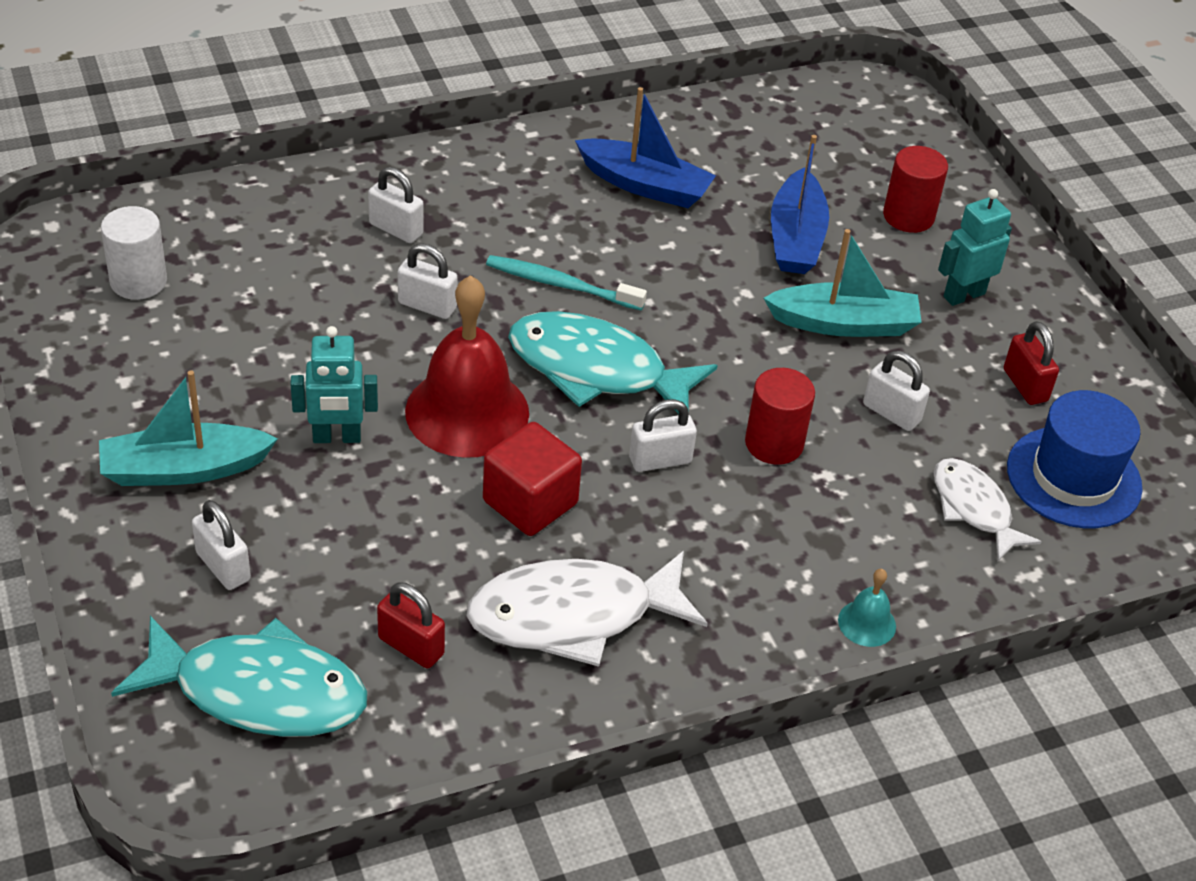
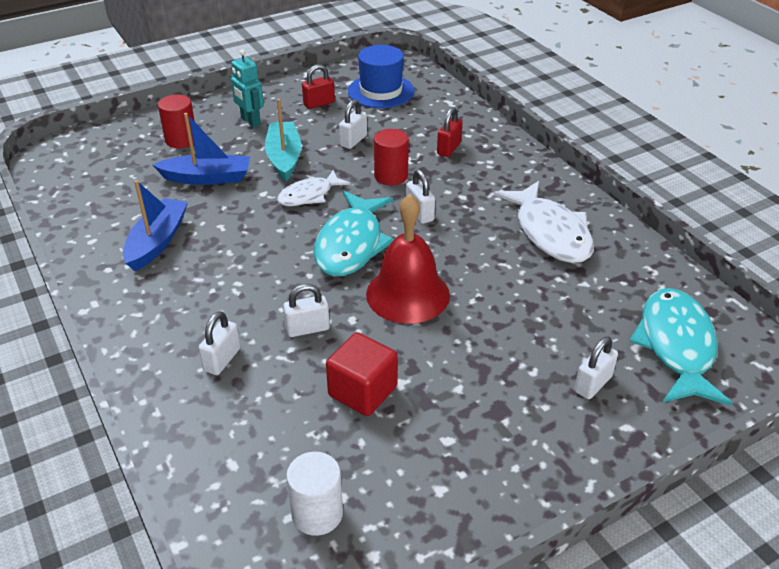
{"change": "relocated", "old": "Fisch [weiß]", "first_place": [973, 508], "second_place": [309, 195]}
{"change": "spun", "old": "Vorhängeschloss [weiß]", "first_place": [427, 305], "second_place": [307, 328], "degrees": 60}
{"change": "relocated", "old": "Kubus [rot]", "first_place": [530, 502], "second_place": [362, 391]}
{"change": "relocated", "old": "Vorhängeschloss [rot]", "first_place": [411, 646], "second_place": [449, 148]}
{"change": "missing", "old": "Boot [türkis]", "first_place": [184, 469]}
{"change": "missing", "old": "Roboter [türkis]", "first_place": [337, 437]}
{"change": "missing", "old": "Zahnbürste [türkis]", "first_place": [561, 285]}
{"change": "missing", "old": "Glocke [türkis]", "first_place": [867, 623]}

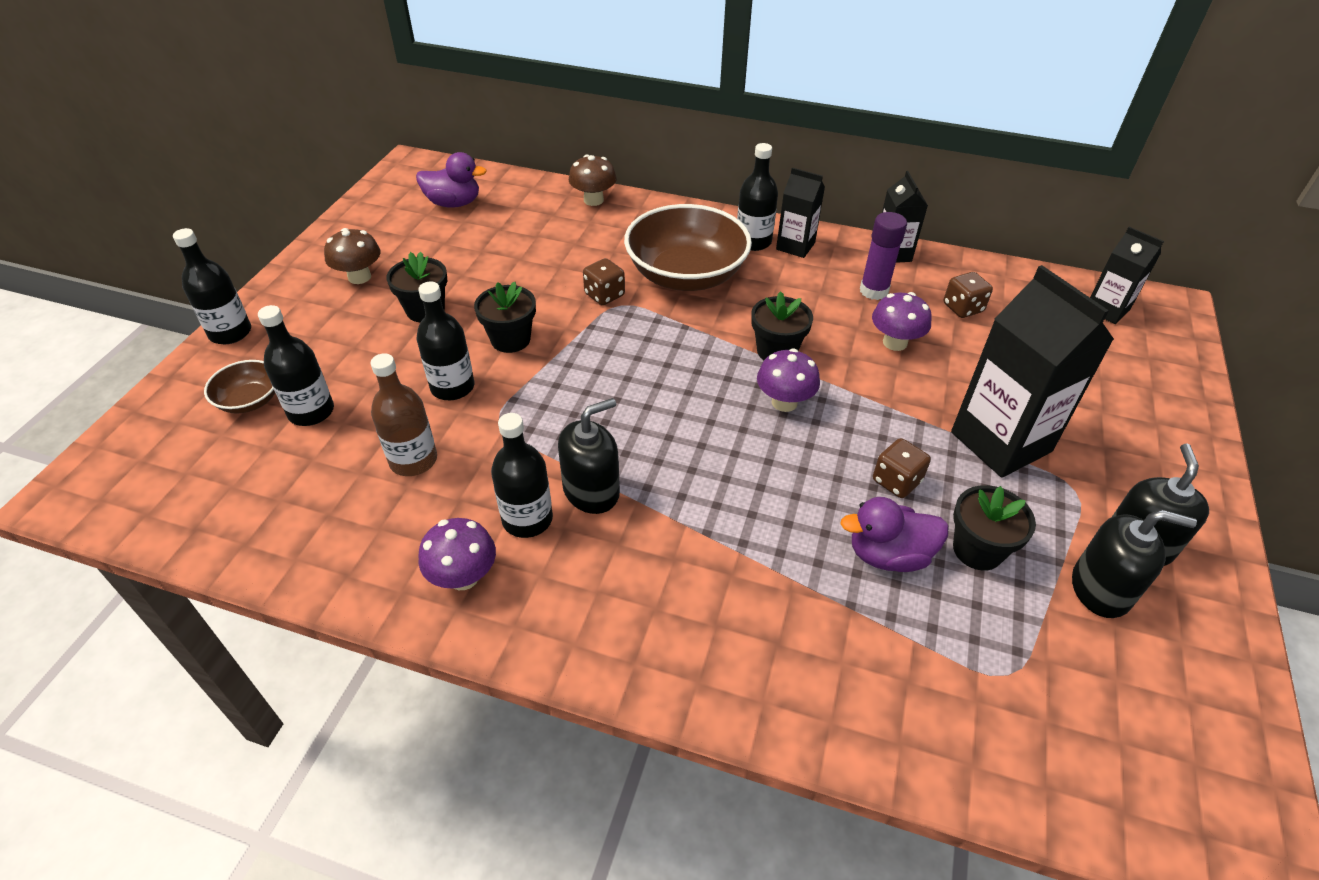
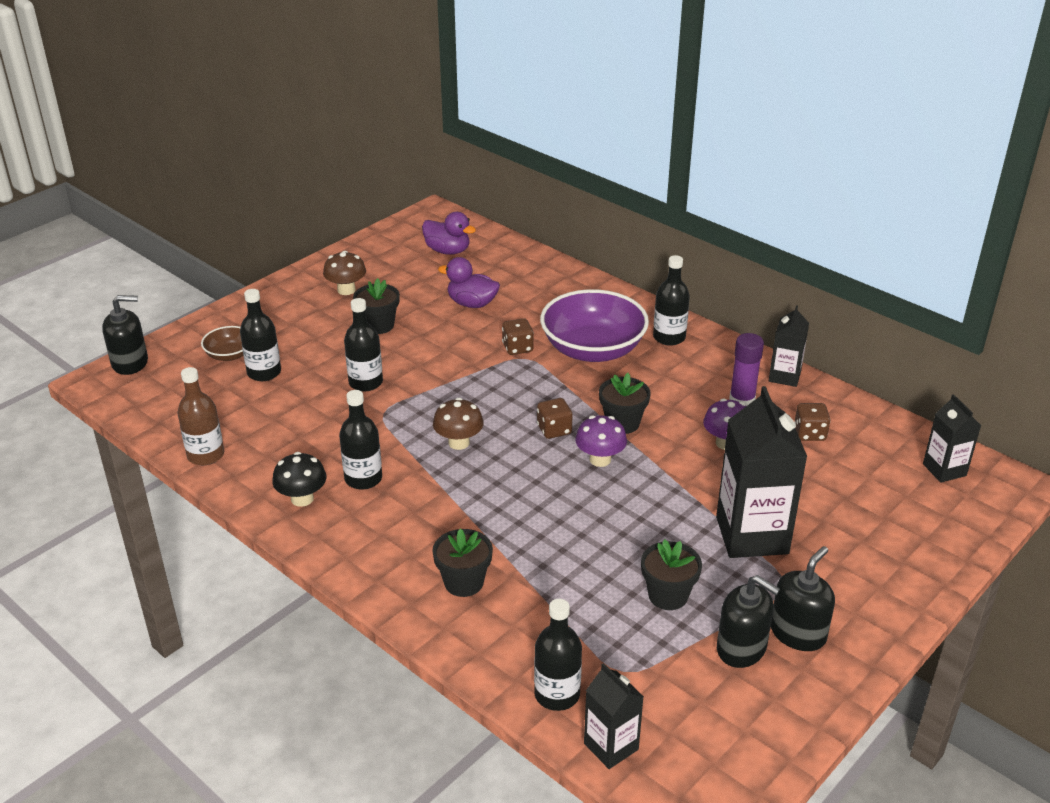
{"change": "relocated", "old": "Seifenspender [schwarz]", "first_place": [591, 491], "second_place": [130, 363]}
{"change": "relocated", "old": "Flasche [braun]", "first_place": [413, 460], "second_place": [206, 455]}
{"change": "colour", "old": "Pilz [lila]", "new": "Pilz [schwarz]", "first_place": [463, 576], "second_place": [302, 499]}
{"change": "relocated", "old": "Blumentopf [schwarz]", "first_place": [510, 339], "second_place": [464, 582]}
{"change": "relocated", "old": "Pilz [braun]", "first_place": [593, 200], "second_place": [459, 442]}
{"change": "relocated", "old": "Ente [lila]", "first_place": [888, 555], "second_place": [472, 303]}
{"change": "relocated", "old": "Flasche [schwarz]", "first_place": [230, 333], "second_place": [557, 694]}
{"change": "relocated", "old": "Spielwürfel [braun]", "first_place": [896, 481], "second_place": [554, 430]}
{"change": "colour", "old": "Schüssel [braun]", "new": "Schüssel [lila]", "first_place": [686, 275], "second_place": [593, 349]}
{"change": "relocated", "old": "Getränkekarton [schwarz]", "first_place": [795, 246], "second_place": [611, 746]}

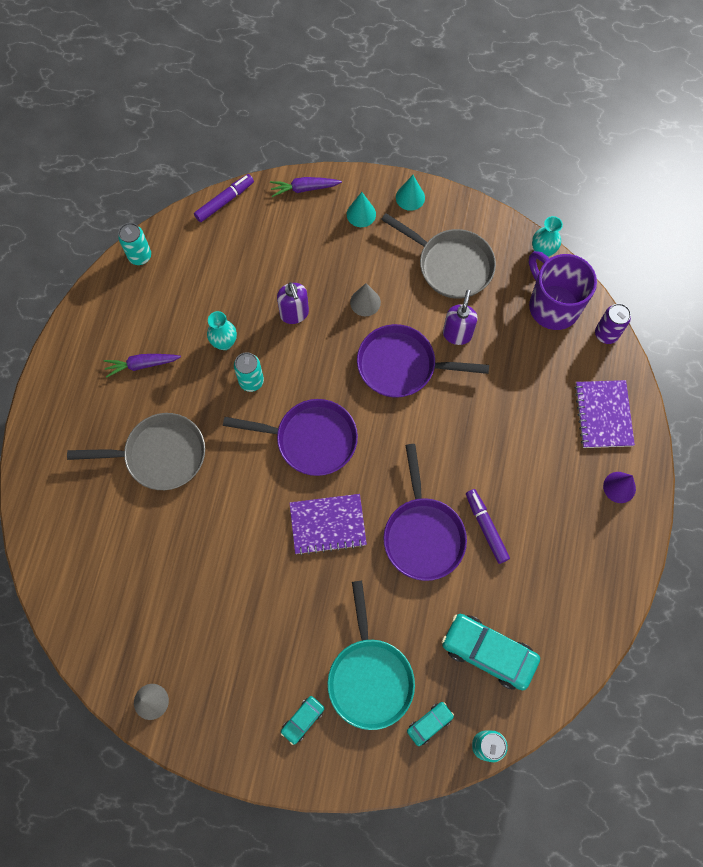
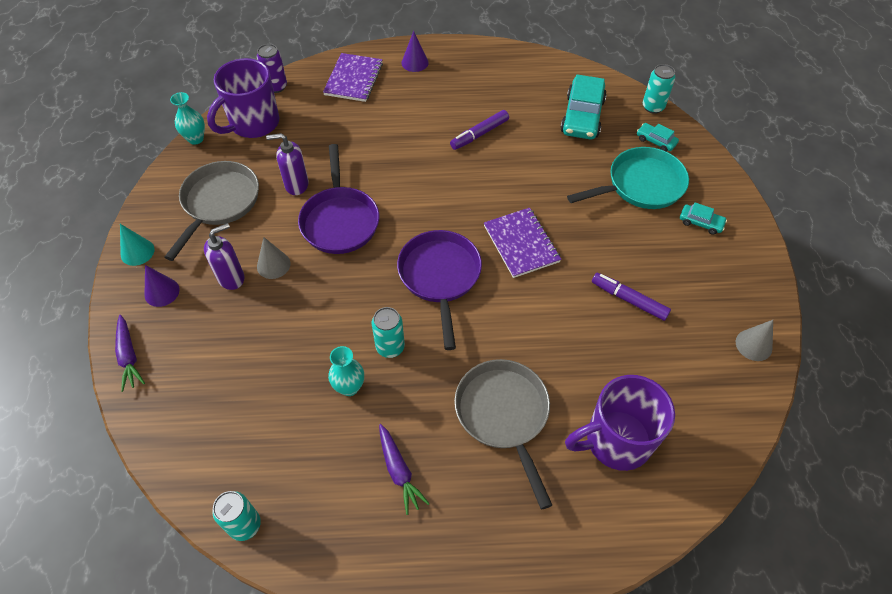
{"change": "colour", "old": "Kegel [türkis]", "new": "Kegel [lila]", "first_place": [361, 214], "second_place": [162, 292]}
{"change": "relocated", "old": "Seifenspender [lila]", "first_place": [294, 314], "second_place": [231, 278]}
{"change": "spun", "old": "Notizbuch [lila]", "first_place": [603, 415], "second_place": [354, 79], "degrees": -60}
{"change": "appeared", "new": "Tasse [lila]", "second_place": [616, 441]}
{"change": "relocated", "old": "Filzstift [lila]", "first_place": [225, 201], "second_place": [629, 300]}
{"change": "missing", "old": "Pfanne [lila]", "first_place": [423, 534]}

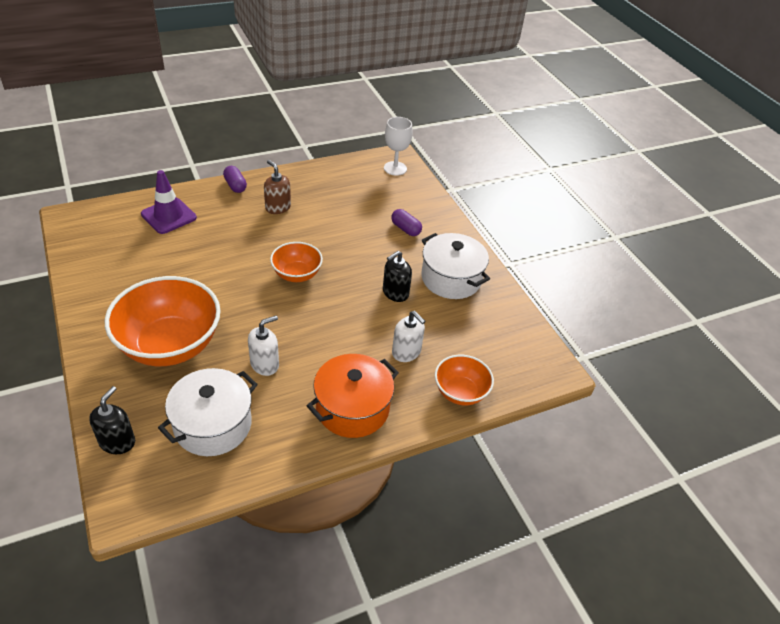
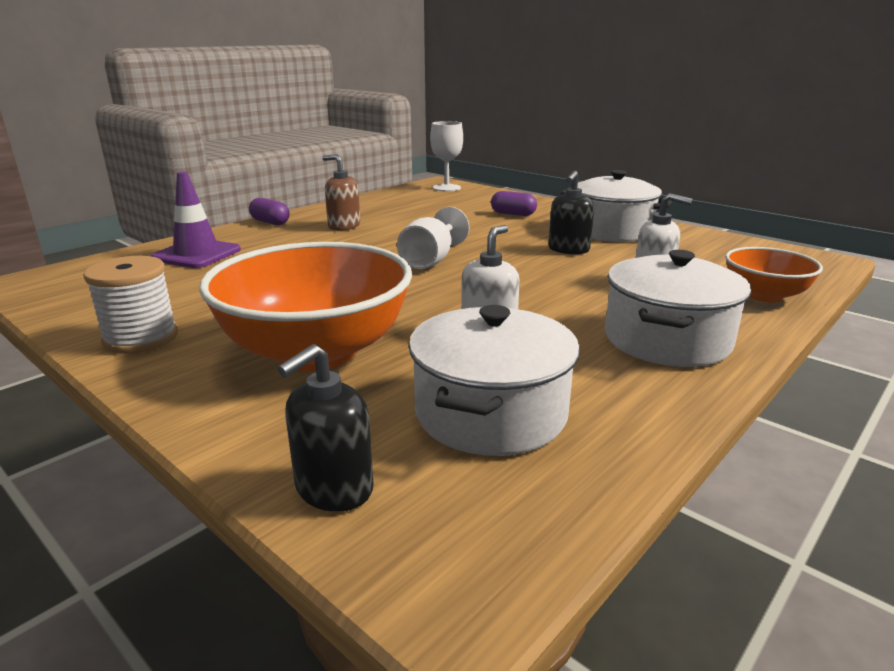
{"change": "appeared", "new": "Garnrolle [weiß]", "second_place": [141, 338]}
{"change": "spun", "old": "Seifenspender [schwarz]", "first_place": [117, 442], "second_place": [333, 489], "degrees": -135}
{"change": "exchanged", "old": "Schüssel [orange]", "new": "Kelch [weiß]", "first_place": [297, 274], "second_place": [430, 261]}
{"change": "colour", "old": "Kochtopf [orange]", "new": "Kochtopf [weiß]", "first_place": [352, 408], "second_place": [667, 340]}

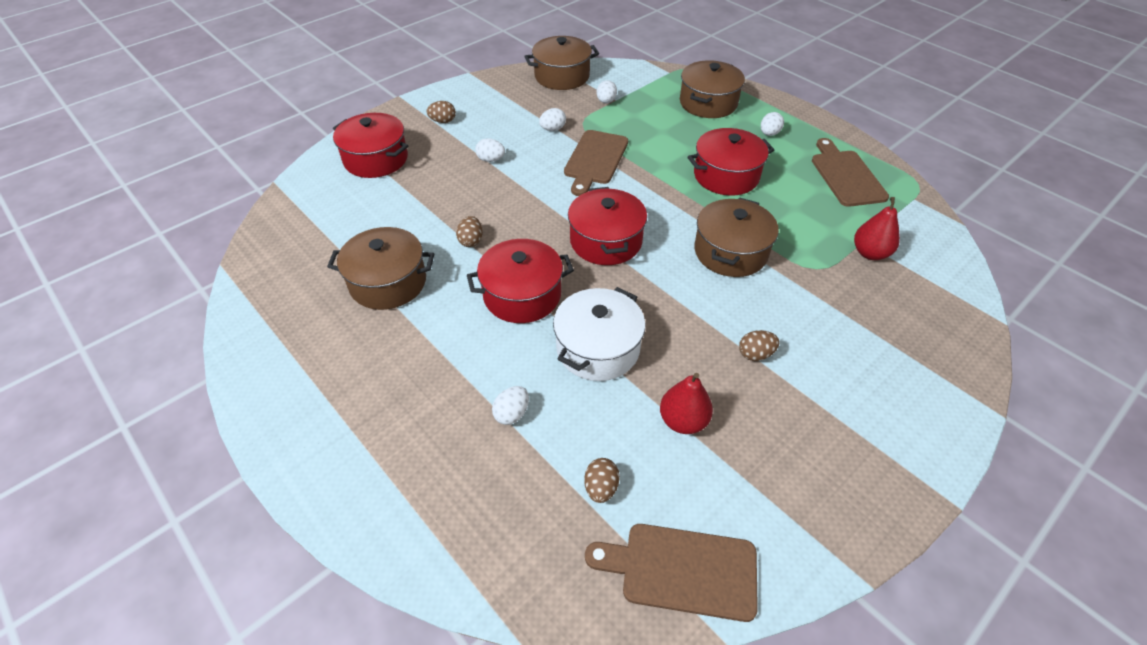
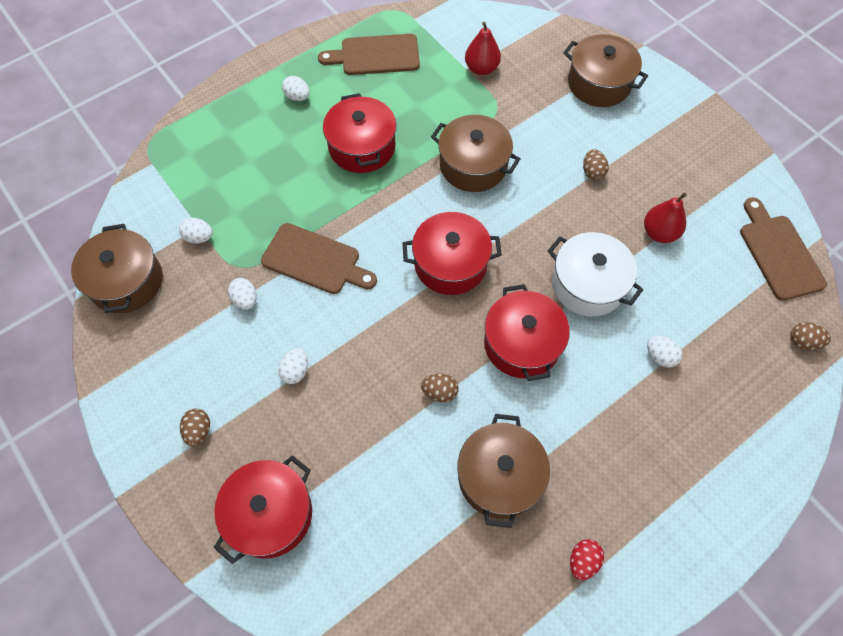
{"change": "relocated", "old": "Kochtopf [braun]", "first_place": [708, 103], "second_place": [599, 83]}
{"change": "appeared", "new": "Ei [rot]", "second_place": [583, 561]}
{"change": "spun", "old": "Schneidebrett [braun]", "first_place": [681, 570], "second_place": [778, 253], "degrees": 150}
{"change": "relocated", "old": "Ei [braun]", "first_place": [601, 488], "second_place": [803, 341]}

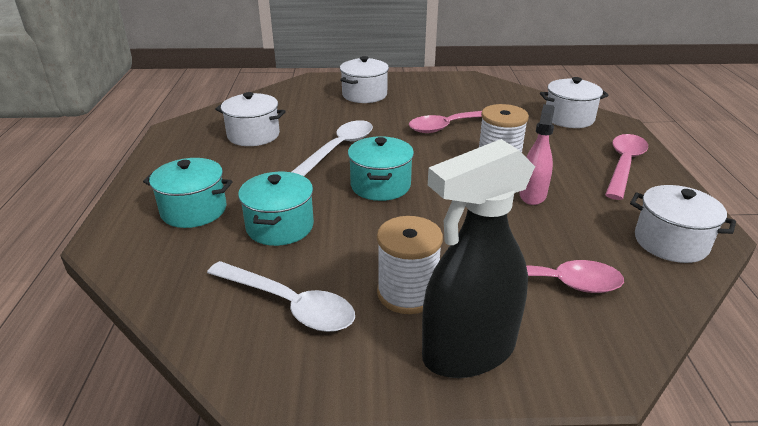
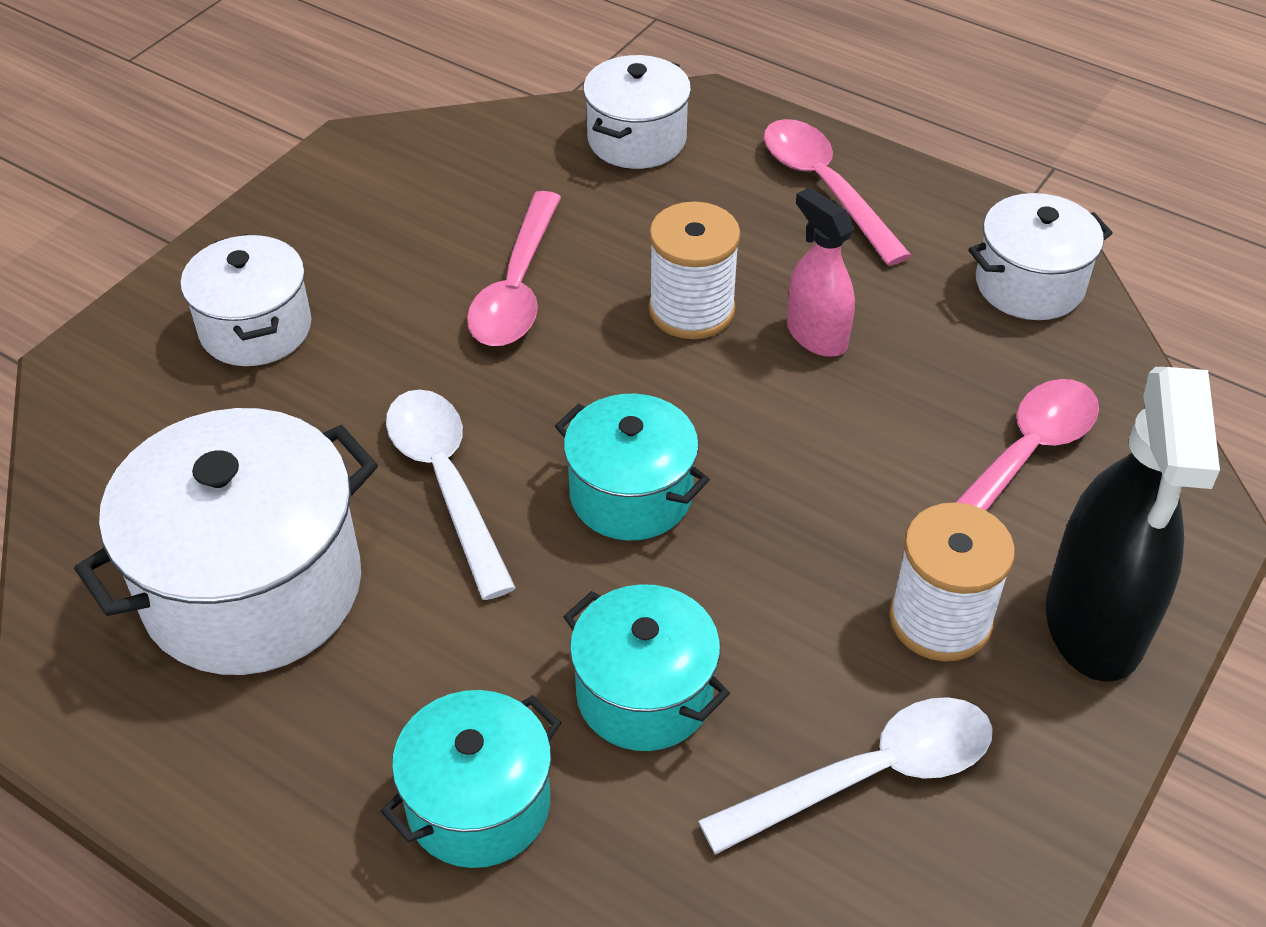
{"change": "size", "old": "Kochtopf [weiß]", "first_place": [253, 135], "second_place": [253, 587], "factor": 1.69}

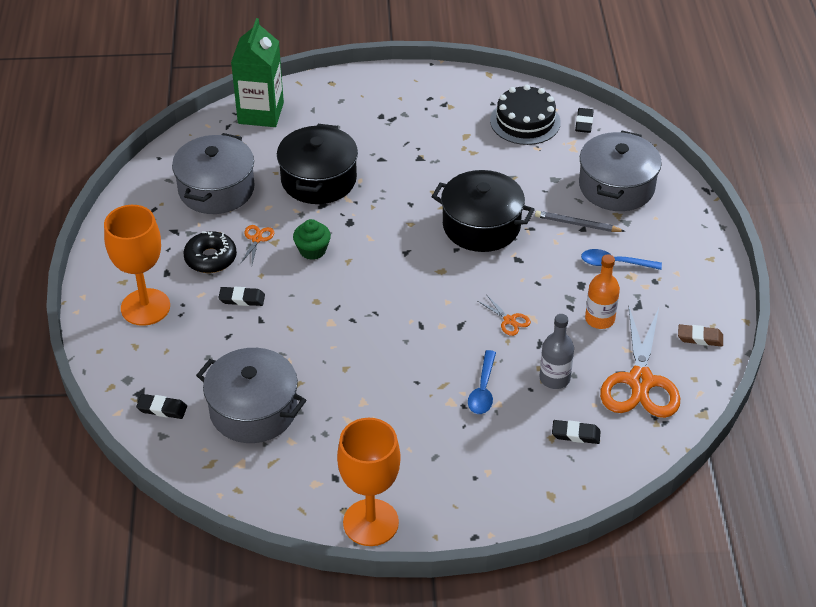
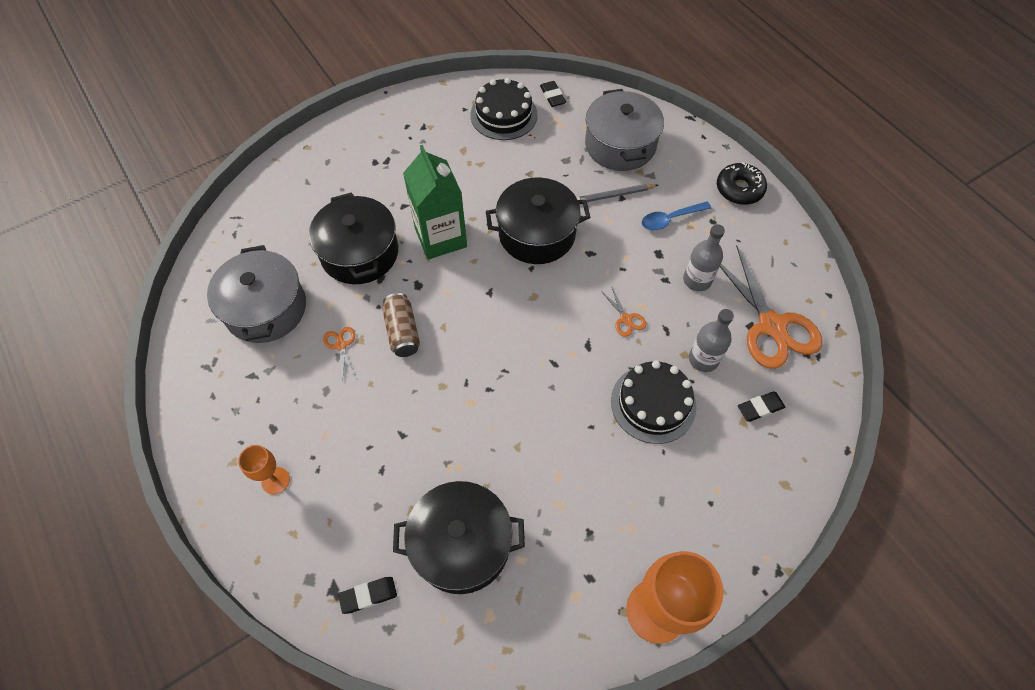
{"change": "size", "old": "Kelch [orange]", "first_place": [145, 307], "second_place": [275, 480], "factor": 0.51}
{"change": "exchanged", "old": "Muffin [grün]", "new": "Dose [braun]", "first_place": [312, 250], "second_place": [402, 332]}
{"change": "colour", "old": "Kochtopf [grau]", "new": "Kochtopf [schwarz]", "first_place": [253, 410], "second_place": [461, 544]}
{"change": "relocated", "old": "Getränkekarton [grün]", "first_place": [261, 113], "second_place": [440, 237]}
{"change": "spun", "old": "Schere [orange]", "first_place": [509, 320], "second_place": [626, 319], "degrees": 45}
{"change": "exchanged", "old": "Löffel [blau]", "new": "Kuchen [schwarz]", "first_place": [483, 389], "second_place": [653, 403]}
{"change": "colour", "old": "Flasche [orange]", "new": "Flasche [grau]", "first_place": [599, 319], "second_place": [697, 280]}
{"change": "relocated", "old": "Donut [schwarz]", "first_place": [210, 258], "second_place": [739, 189]}
{"change": "missing", "old": "Radiergummi [schwarz]", "first_place": [242, 299]}
{"change": "missing", "old": "Radiergummi [braun]", "first_place": [700, 338]}

